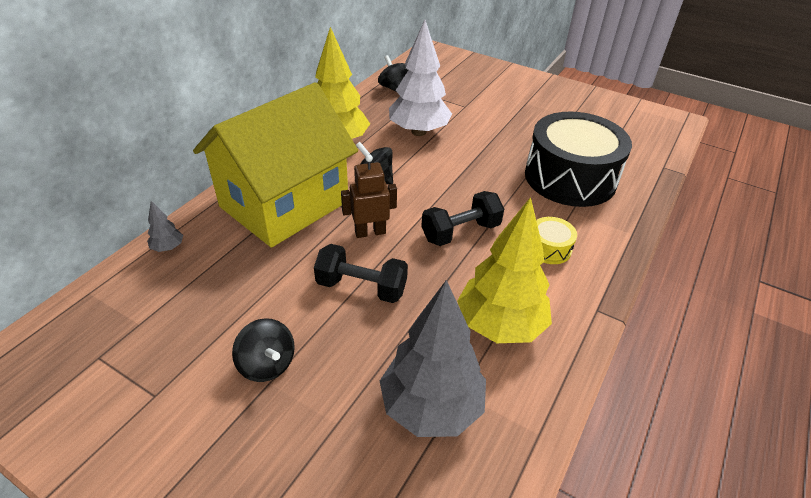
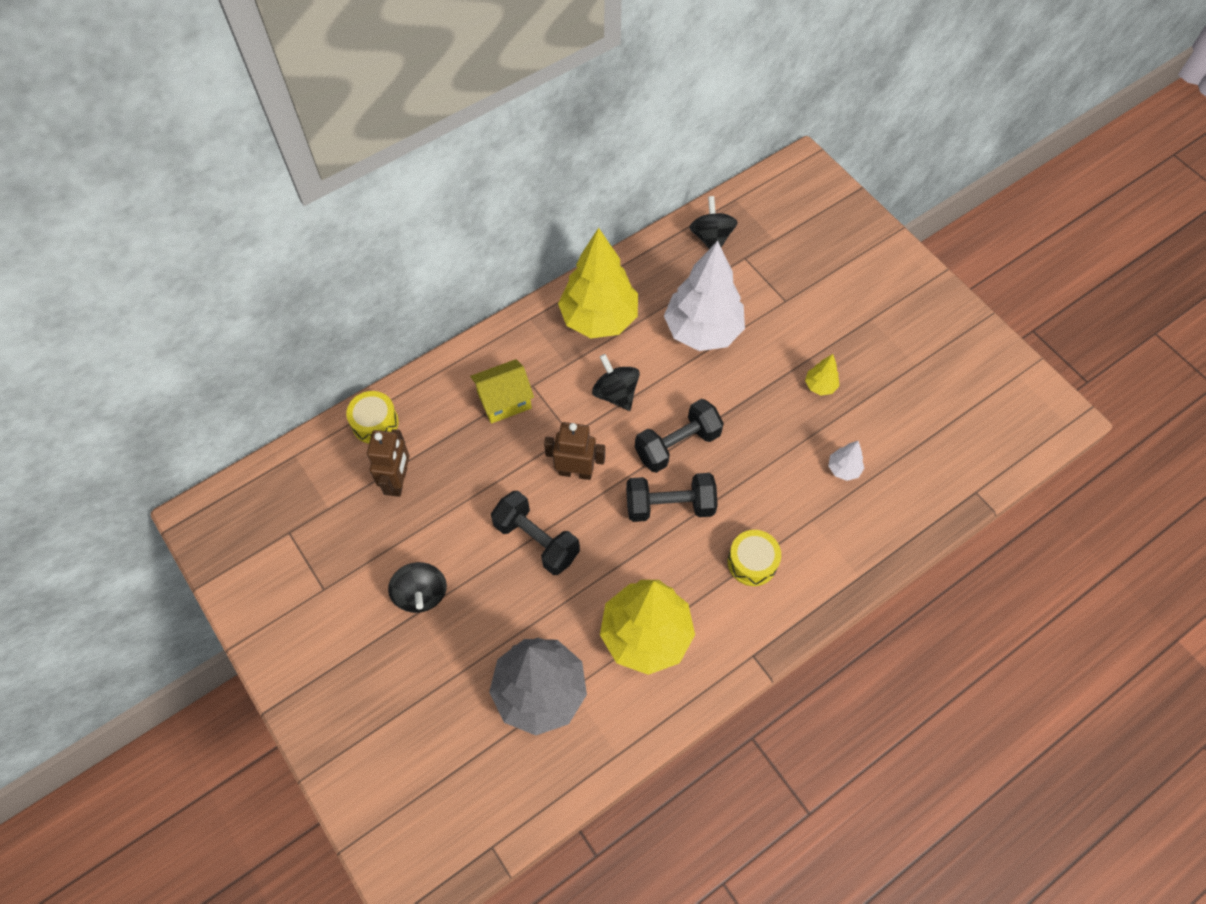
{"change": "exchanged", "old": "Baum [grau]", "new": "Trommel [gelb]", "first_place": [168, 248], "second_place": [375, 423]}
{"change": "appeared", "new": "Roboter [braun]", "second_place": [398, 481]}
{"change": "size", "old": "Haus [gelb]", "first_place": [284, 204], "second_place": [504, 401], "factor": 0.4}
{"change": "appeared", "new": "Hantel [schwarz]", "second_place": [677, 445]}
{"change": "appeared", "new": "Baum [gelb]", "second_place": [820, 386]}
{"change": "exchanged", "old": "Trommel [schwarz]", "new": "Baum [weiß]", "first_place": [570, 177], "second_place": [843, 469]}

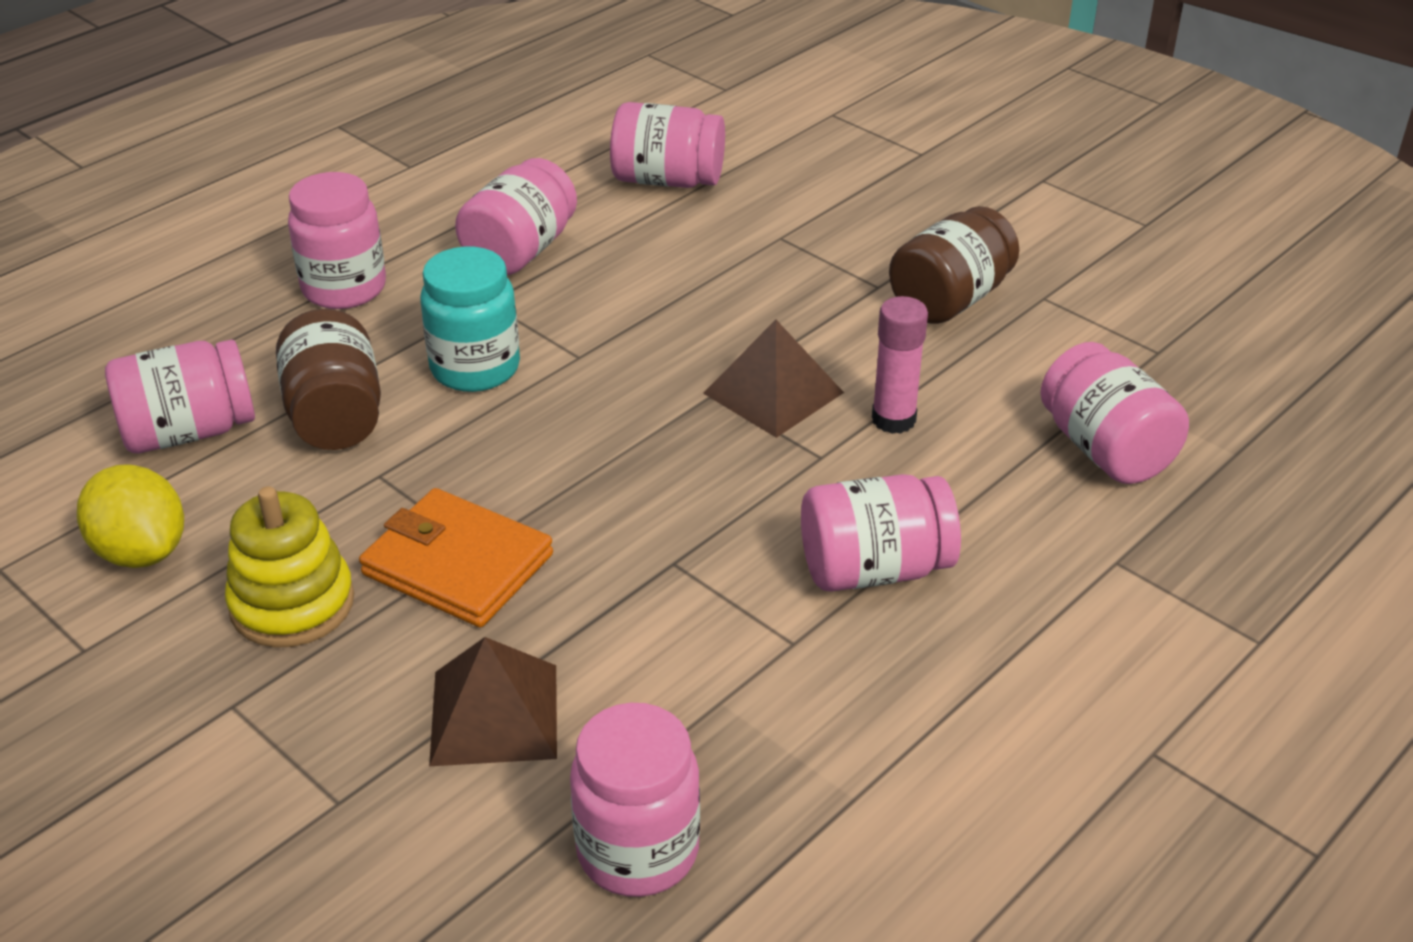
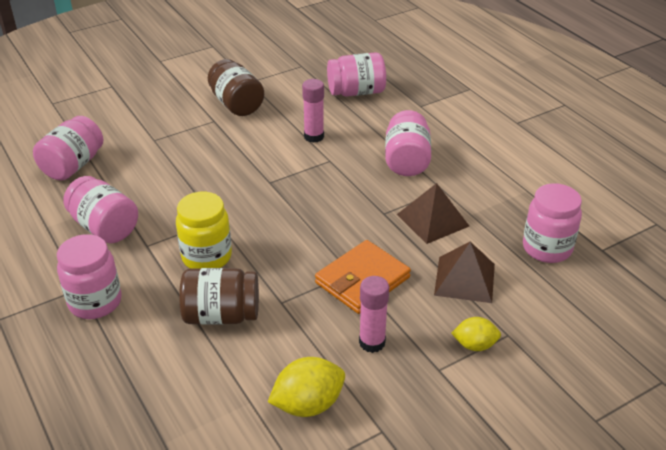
{"change": "colour", "old": "Einmachglas [türkis]", "new": "Einmachglas [gelb]", "first_place": [475, 368], "second_place": [207, 257]}
{"change": "exchanged", "old": "Stapelspielzeug [gelb]", "new": "Klebestift [rosa]", "first_place": [292, 604], "second_place": [372, 342]}
{"change": "relocated", "old": "Pyramide [braun]", "first_place": [773, 392], "second_place": [432, 220]}
{"change": "appeared", "new": "Zitrone [gelb]", "second_place": [474, 345]}
{"change": "missing", "old": "Einmachglas [rosa]", "first_place": [189, 432]}

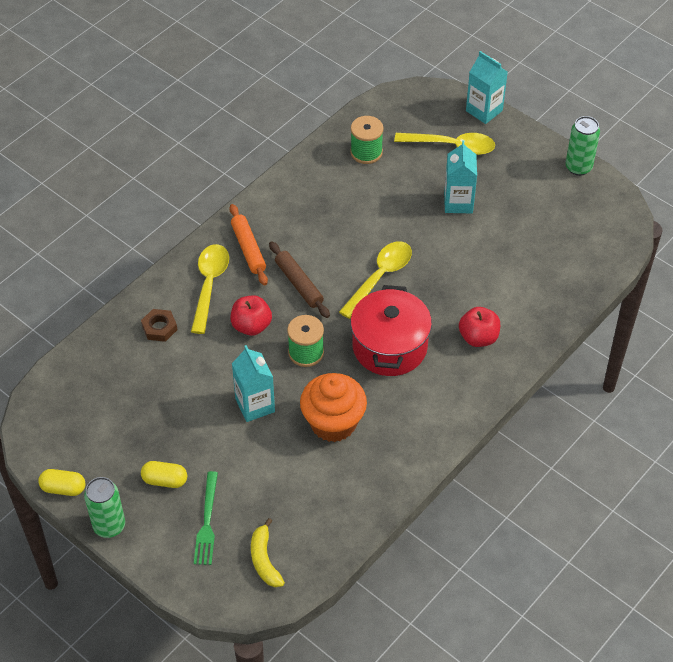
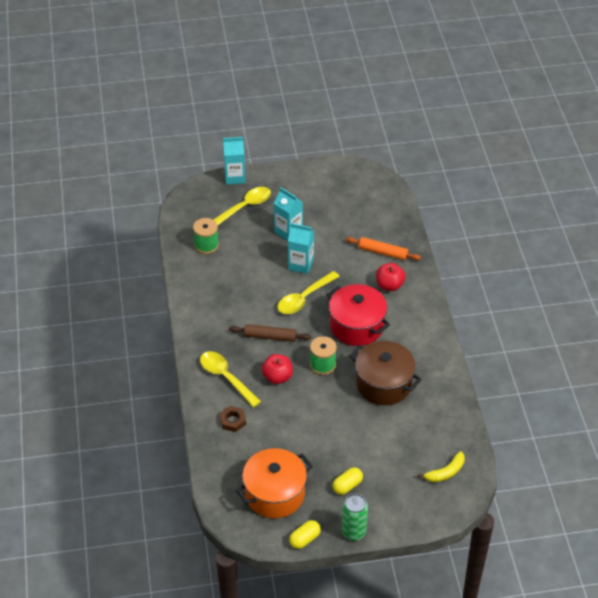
{"change": "appeared", "new": "Kochtopf [orange]", "second_place": [275, 494]}
{"change": "spun", "old": "Löffel [gelb]", "first_place": [380, 277], "second_place": [304, 298], "degrees": -120}
{"change": "relocated", "old": "Getränkekarton [türkis]", "first_place": [255, 405], "second_place": [301, 264]}
{"change": "relocated", "old": "Nudelholz [orange]", "first_place": [248, 249], "second_place": [383, 252]}
{"change": "exchanged", "old": "Muffin [orange]", "new": "Kochtopf [braun]", "first_place": [333, 423], "second_place": [384, 384]}
{"change": "spun", "old": "Banane [gelb]", "first_place": [264, 559], "second_place": [445, 472], "degrees": -60}
{"change": "missing", "old": "Gabel [grün]", "first_place": [207, 522]}
{"change": "missing", "old": "Dose [grün]", "first_place": [578, 167]}

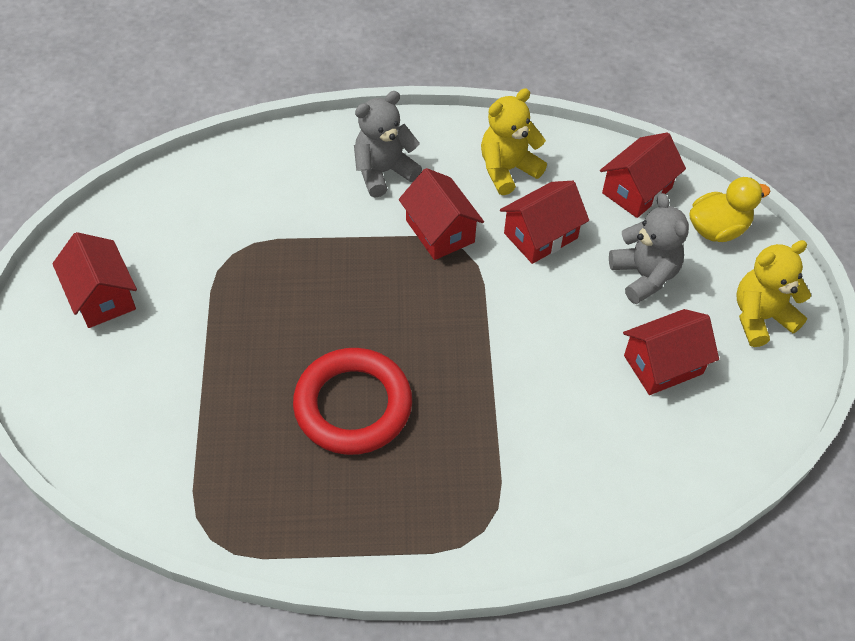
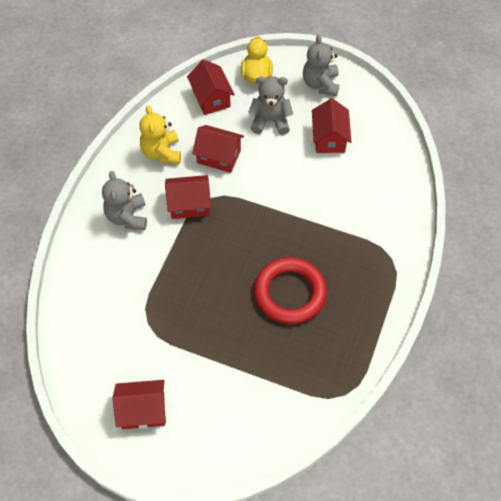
{"change": "spun", "old": "Haus [rot]", "first_place": [540, 236], "second_place": [219, 156], "degrees": -60}
{"change": "colour", "old": "Teddybär [gelb]", "new": "Teddybär [grau]", "first_place": [760, 317], "second_place": [320, 84]}

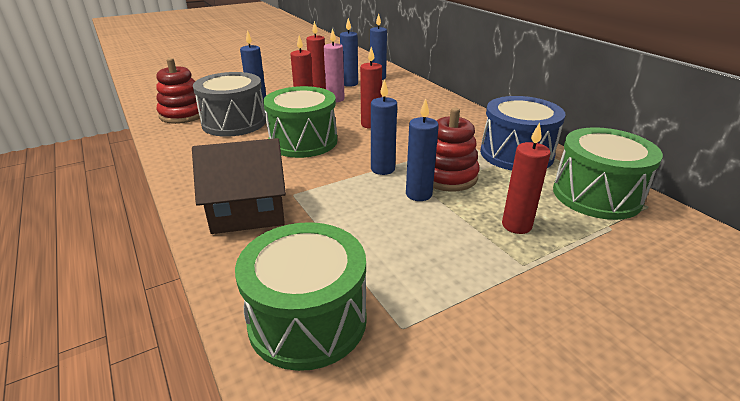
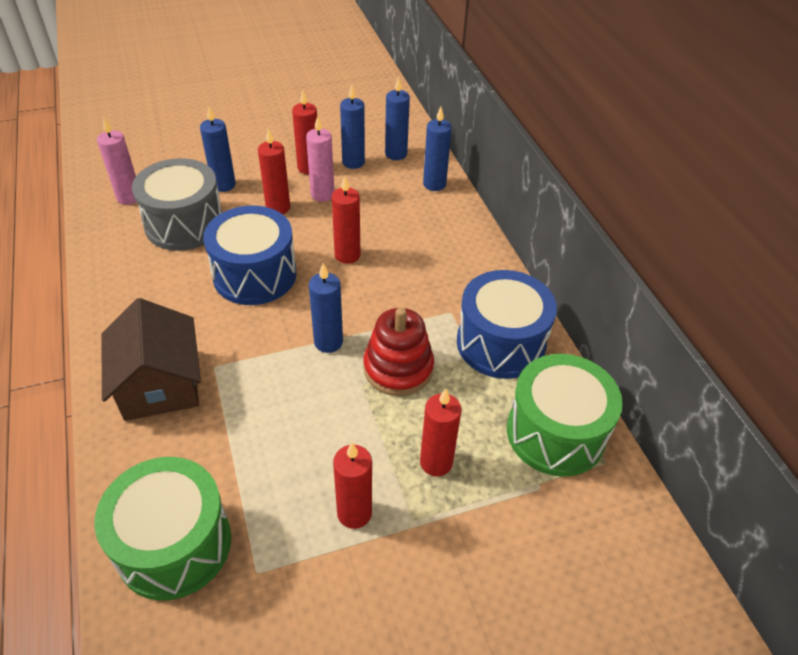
{"change": "exchanged", "old": "Stapelspielzeug [rot]", "new": "Kerze [rosa]", "first_place": [183, 114], "second_place": [129, 197]}
{"change": "spun", "old": "Haus [braun]", "first_place": [248, 210], "second_place": [160, 384], "degrees": 75}
{"change": "colour", "old": "Trommel [grün]", "new": "Trommel [blau]", "first_place": [303, 141], "second_place": [255, 275]}
{"change": "appeared", "new": "Kerze [rot]", "second_place": [354, 513]}
{"change": "relocated", "old": "Kerze [blau]", "first_place": [418, 194], "second_place": [434, 184]}

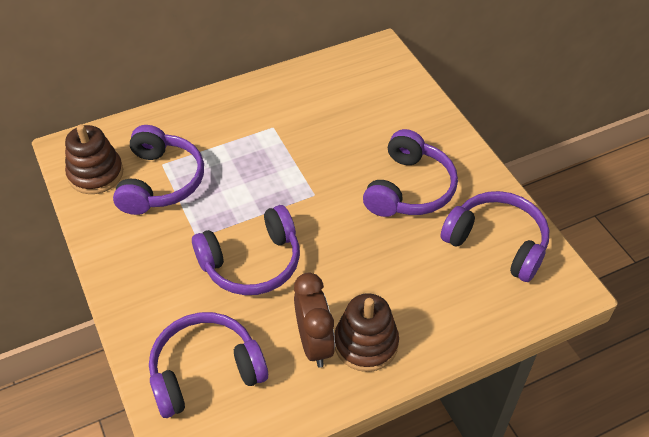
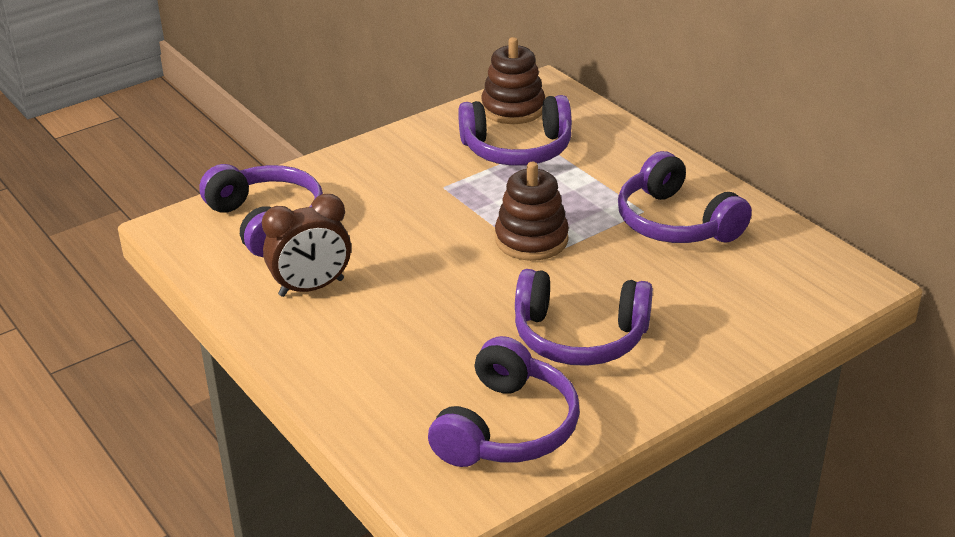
{"change": "relocated", "old": "Stapelspielzeug [braun]", "first_place": [366, 343], "second_place": [531, 239]}
{"change": "relocated", "old": "Kopfhörer [lila]", "first_place": [252, 263], "second_place": [675, 223]}

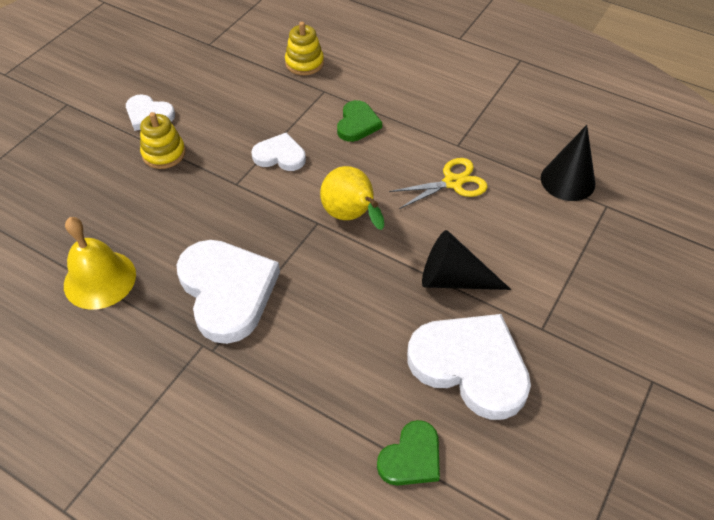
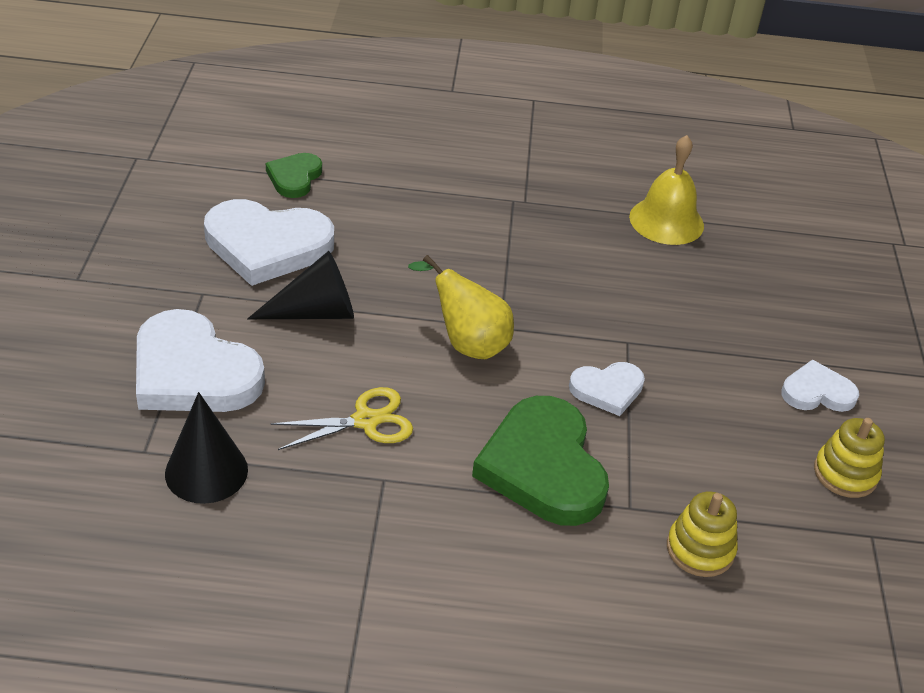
{"change": "relocated", "old": "Herz [weiß]", "first_place": [227, 291], "second_place": [193, 372]}
{"change": "spun", "old": "Schere [gelb]", "first_place": [453, 182], "second_place": [366, 421], "degrees": -150}
{"change": "size", "old": "Herz [grün]", "first_place": [357, 124], "second_place": [543, 467], "factor": 1.88}
{"change": "relocated", "old": "Stapelspielzeug [gelb]", "first_place": [164, 153], "second_place": [845, 473]}

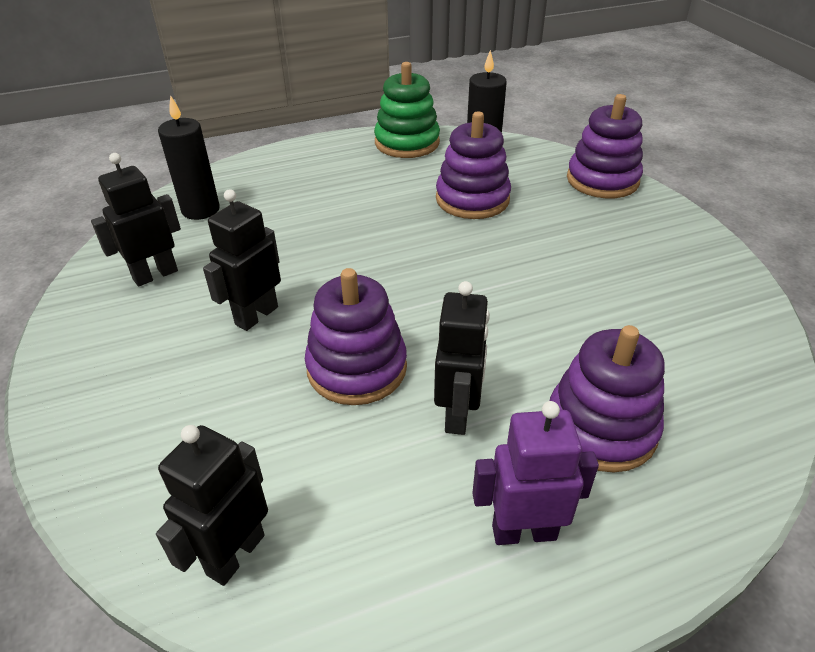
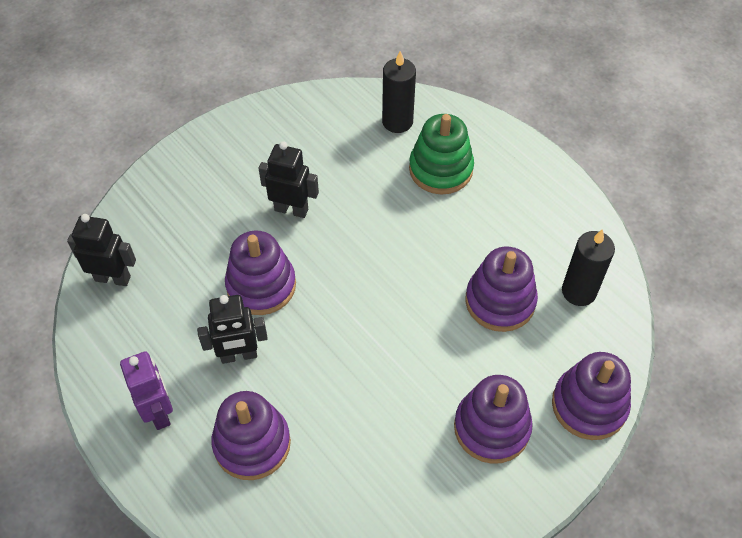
{"change": "relocated", "old": "Stapelspielzeug [grün]", "first_place": [407, 143], "second_place": [440, 169]}
{"change": "appeared", "new": "Stapelspielzeug [lila]", "second_place": [491, 428]}
{"change": "missing", "old": "Roboter [schwarz]", "first_place": [155, 275]}

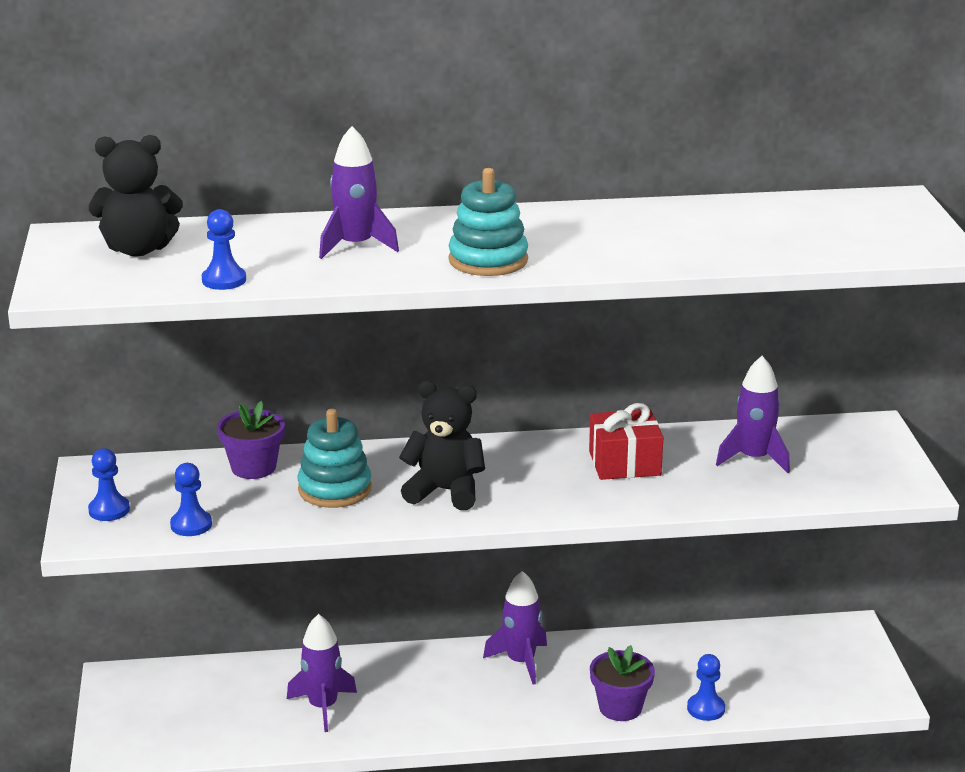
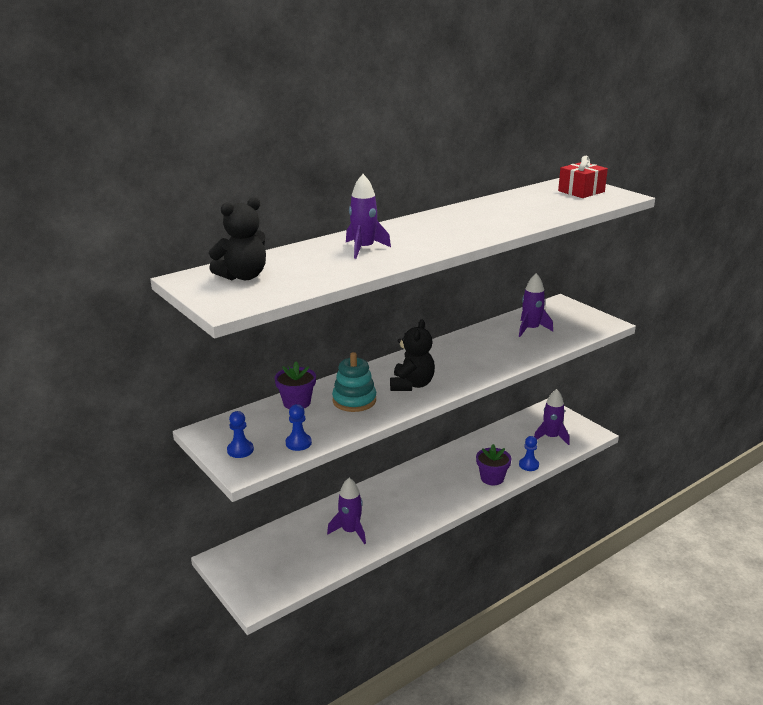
{"change": "spun", "old": "Teddybär [schwarz]", "first_place": [445, 491], "second_place": [411, 385], "degrees": 120}
{"change": "relocated", "old": "Rakete [lila]", "first_place": [521, 662], "second_place": [551, 437]}
{"change": "relocated", "old": "Geschenk [rot]", "first_place": [624, 463], "second_place": [581, 191]}
{"change": "missing", "old": "Bauer [blau]", "first_place": [224, 280]}
{"change": "missing", "old": "Stapelspielzeug [türkis]", "first_place": [488, 260]}

